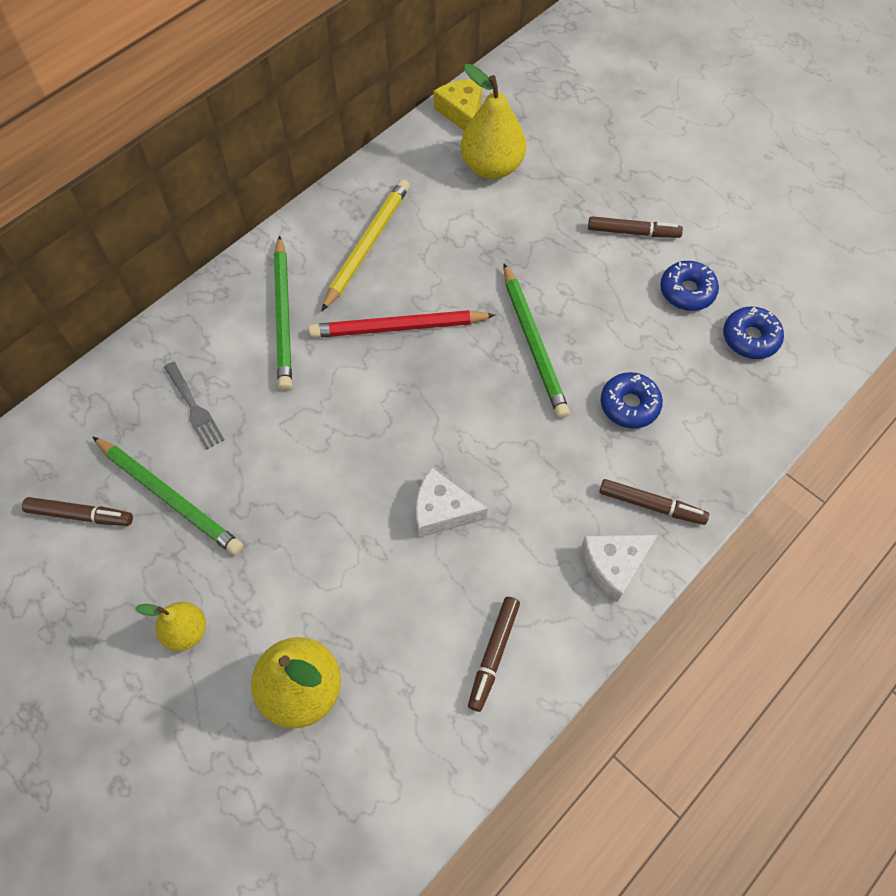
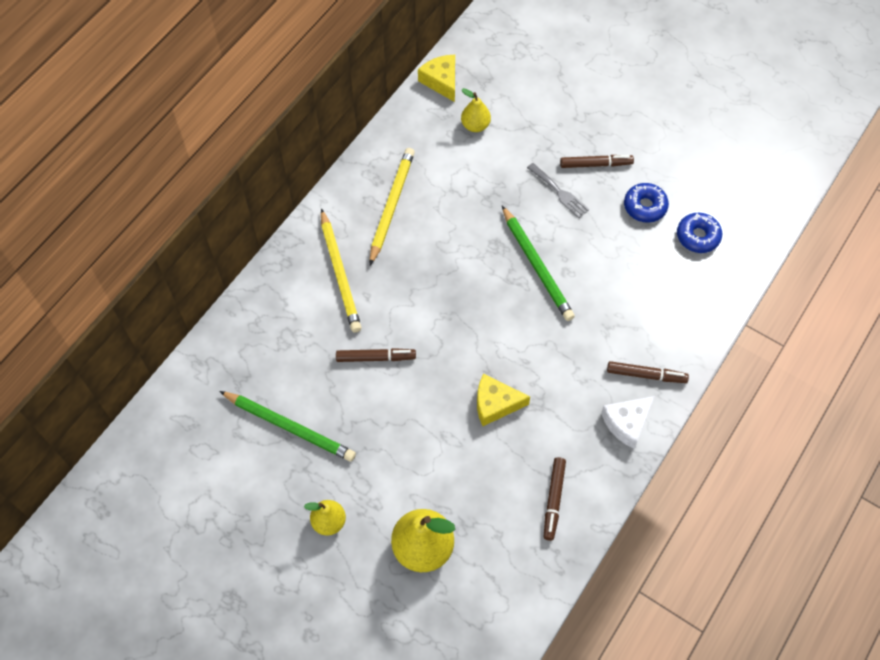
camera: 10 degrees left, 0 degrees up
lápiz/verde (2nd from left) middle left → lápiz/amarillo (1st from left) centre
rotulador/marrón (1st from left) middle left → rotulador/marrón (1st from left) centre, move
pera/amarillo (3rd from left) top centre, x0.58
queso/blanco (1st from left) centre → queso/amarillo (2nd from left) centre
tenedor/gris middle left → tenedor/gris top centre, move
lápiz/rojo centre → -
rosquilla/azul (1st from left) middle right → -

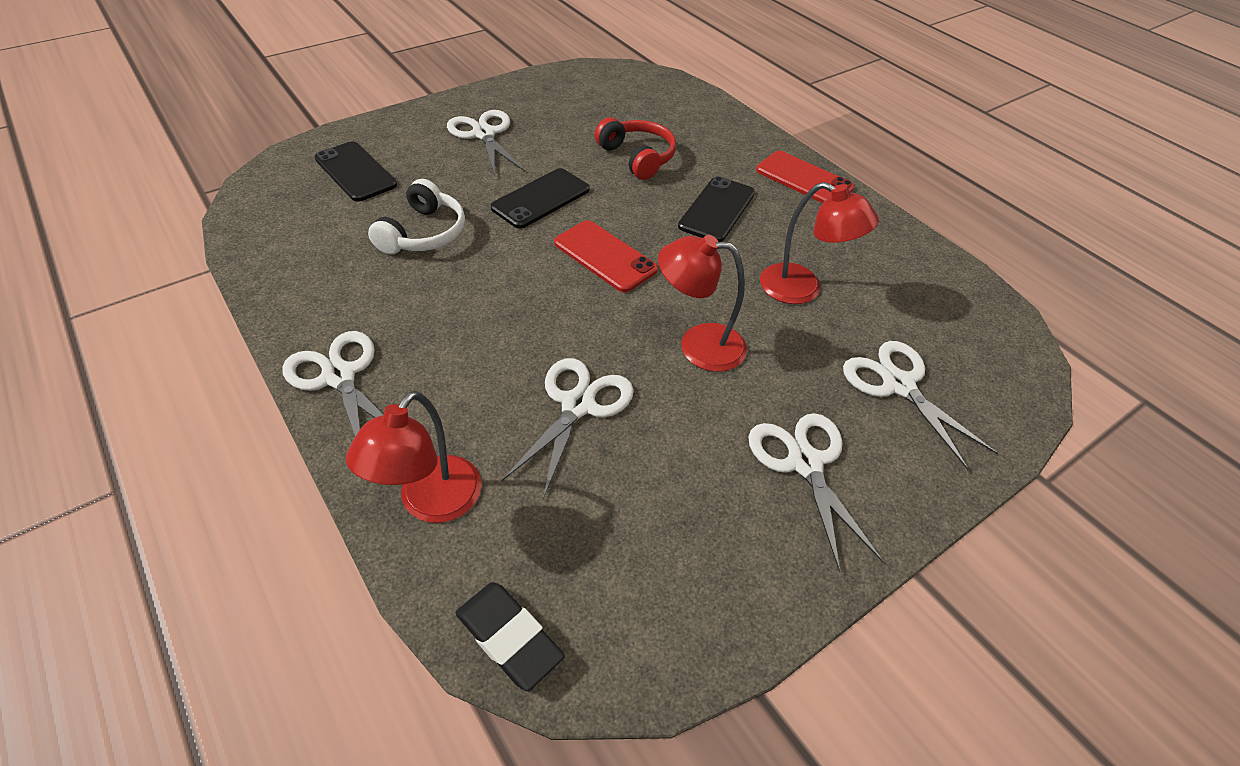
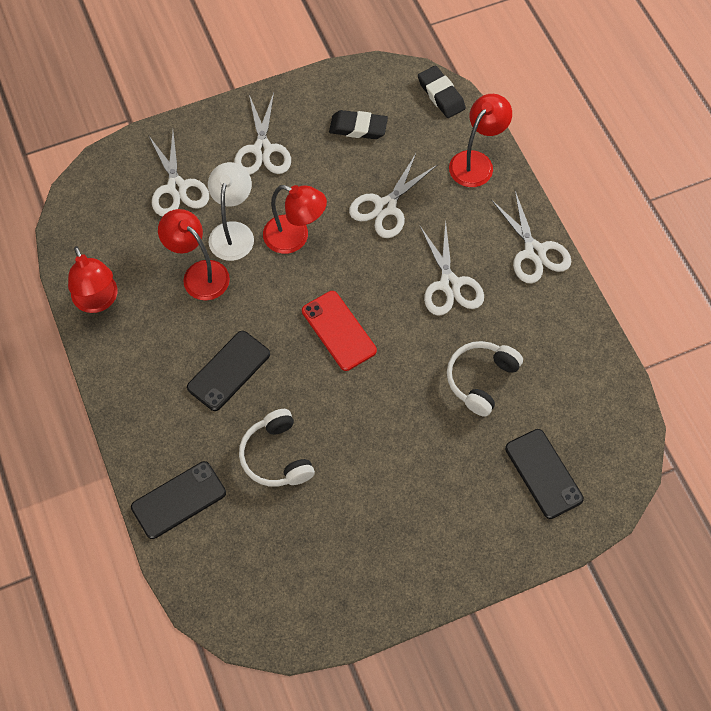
camera: 165 degrees left, 15 degrees up
- → lámpara/rojo (1st from left) middle left
móvil/negro (2nd from left in the first image) top centre → móvil/negro (1st from left) bottom left, move
- → lámpara/blanco top left
auriculares/rojo top centre → auriculares/blanco (1st from left) centre
- → goma de borrar/negro (1st from left) top centre
tijeras/blanco (2nd from left in the first image) top centre → tijeras/blanco (4th from left) centre, move
móvil/rojo (2nd from left) top centre → -

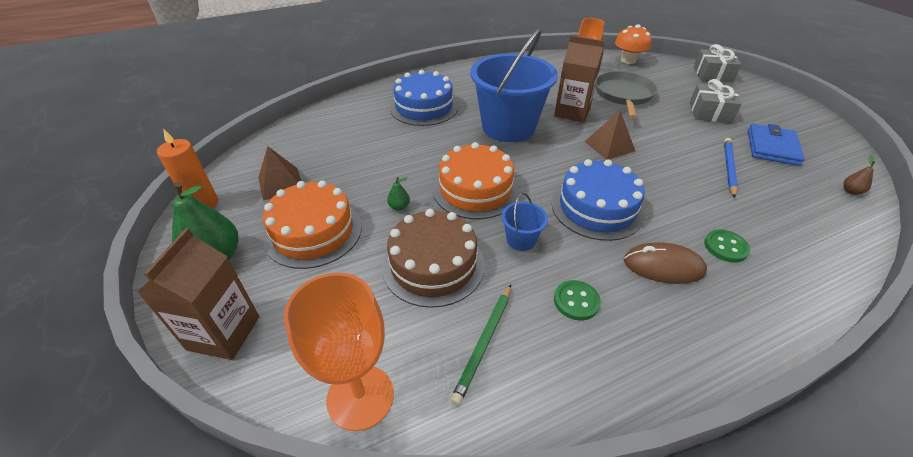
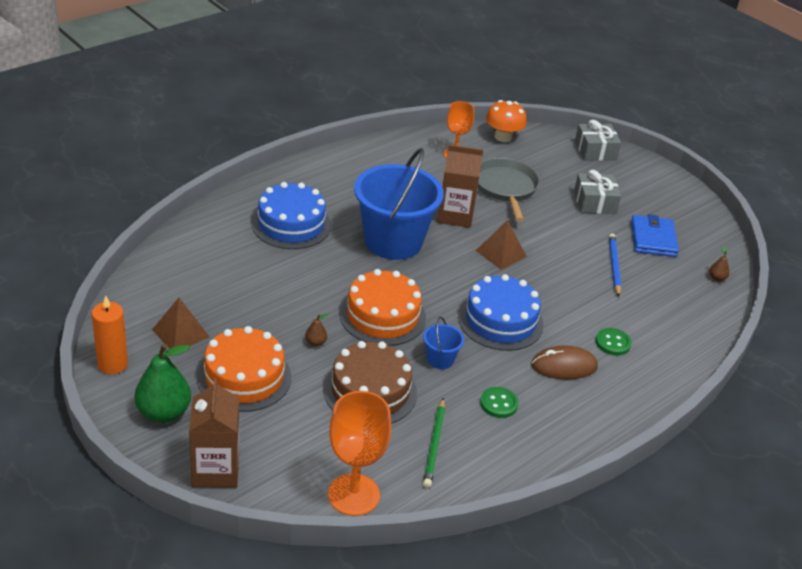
camera: 20 degrees left, 5 degrees down
pera/verde (2nd from left) centre → pera/marrón (1st from left) centre

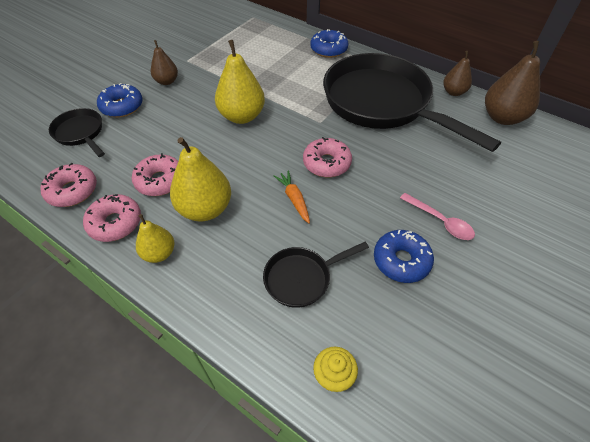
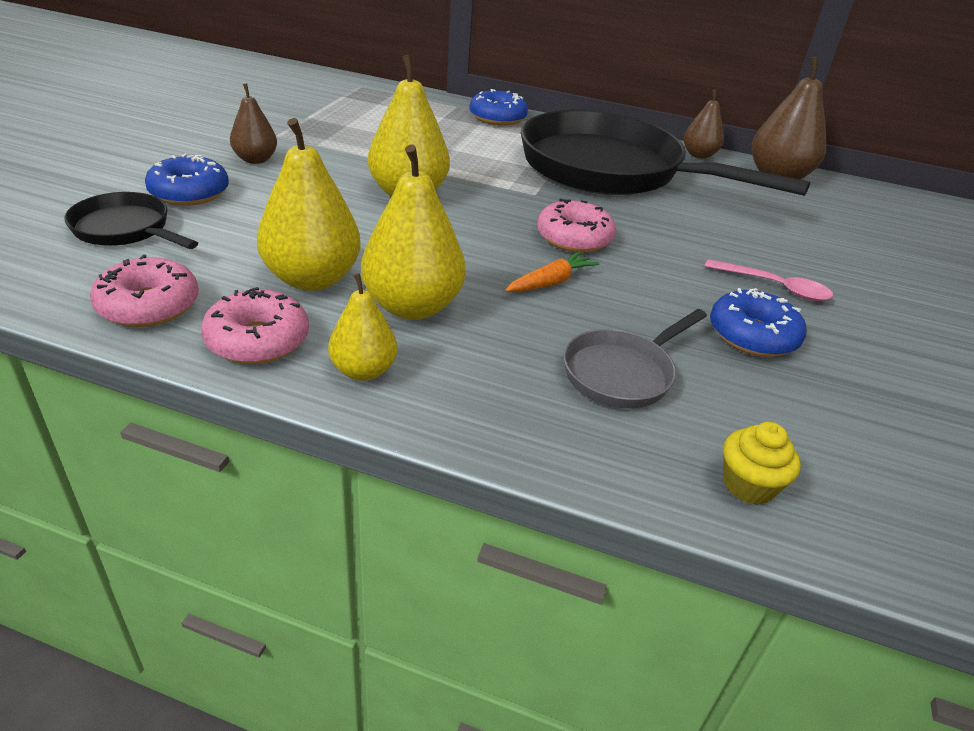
camera: 20 degrees left, 15 degrees down
rosquilla/rosa (3rd from left) middle left → pera/amarillo (1st from left) top left
zanahoria/naranja centre, 90 degrees clockwise
sartén/negro (2nd from left) centre → sartén/gris centre

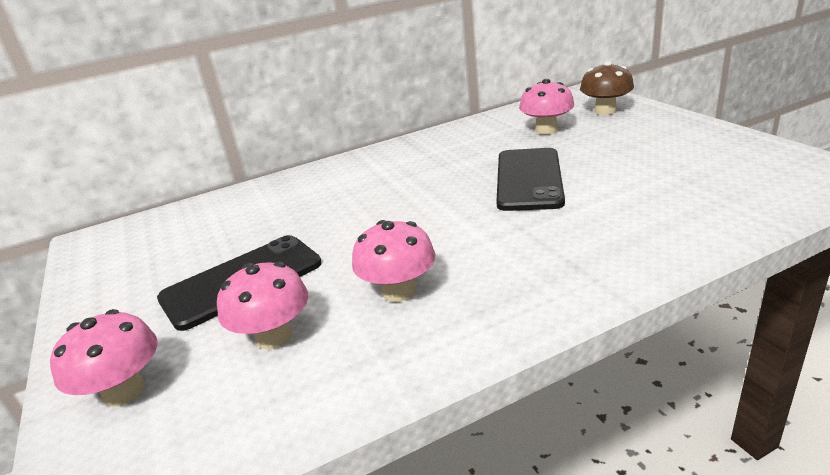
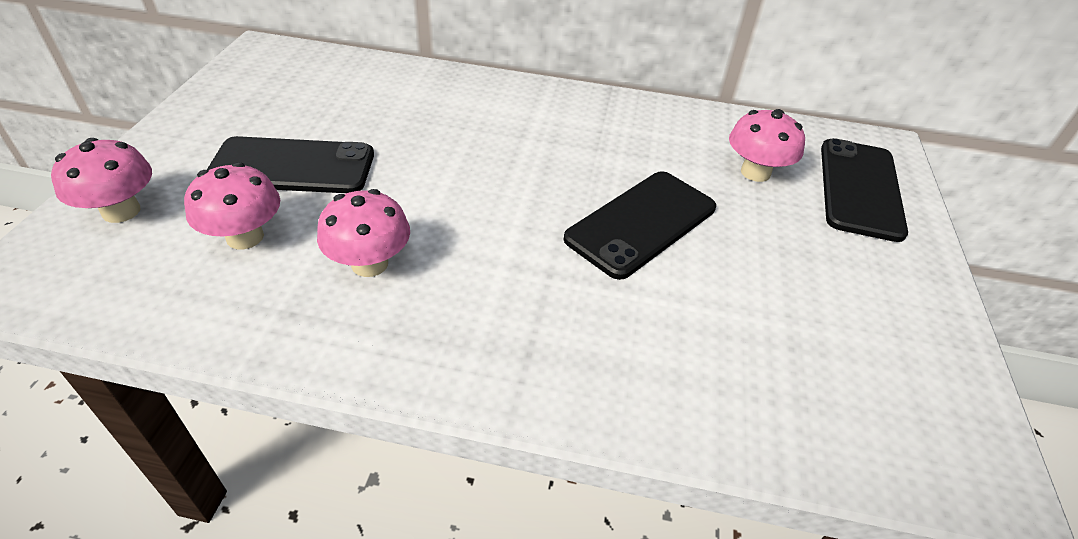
camera: 30 degrees right, 15 degrees up
seta/marrón top right → móvil/negro (3rd from left) middle right

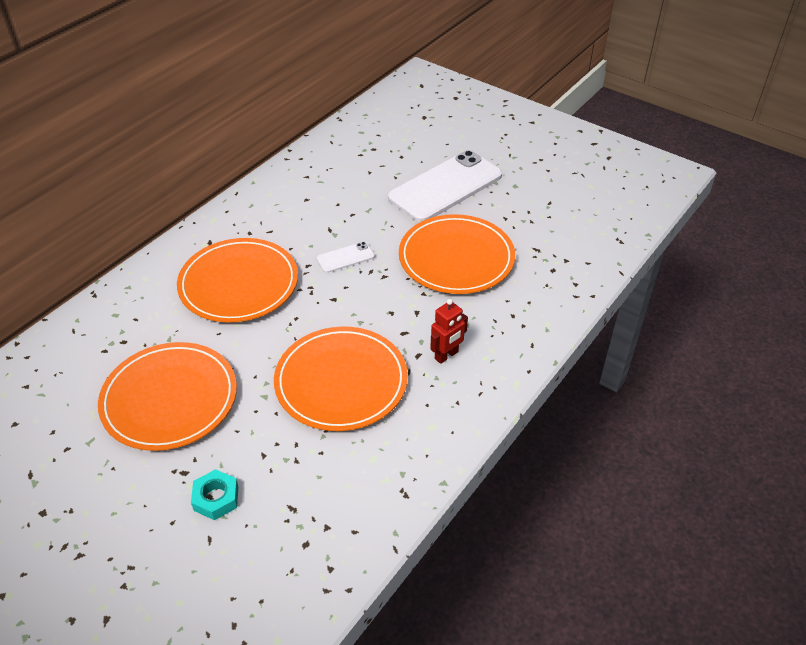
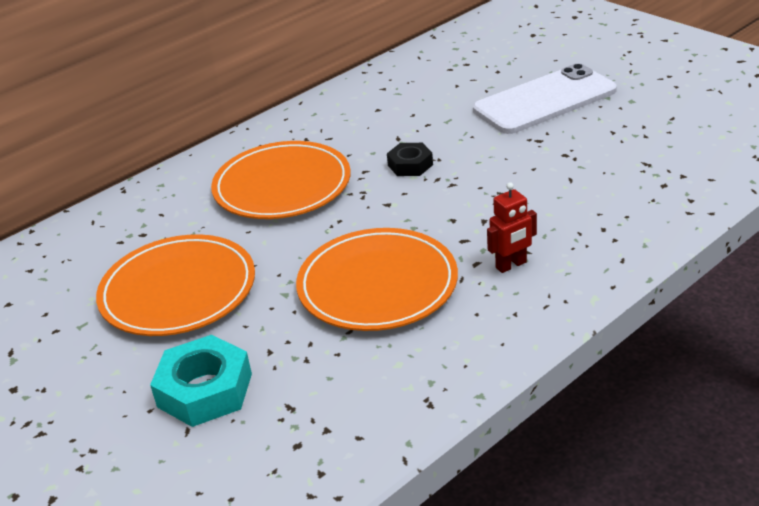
camera: 15 degrees right, 10 degrees down
tuerca/turquesa bottom left, x1.67
móvil/blanco (1st from left) centre → tuerca/negro top centre
plato/naranja (4th from left) centre → -

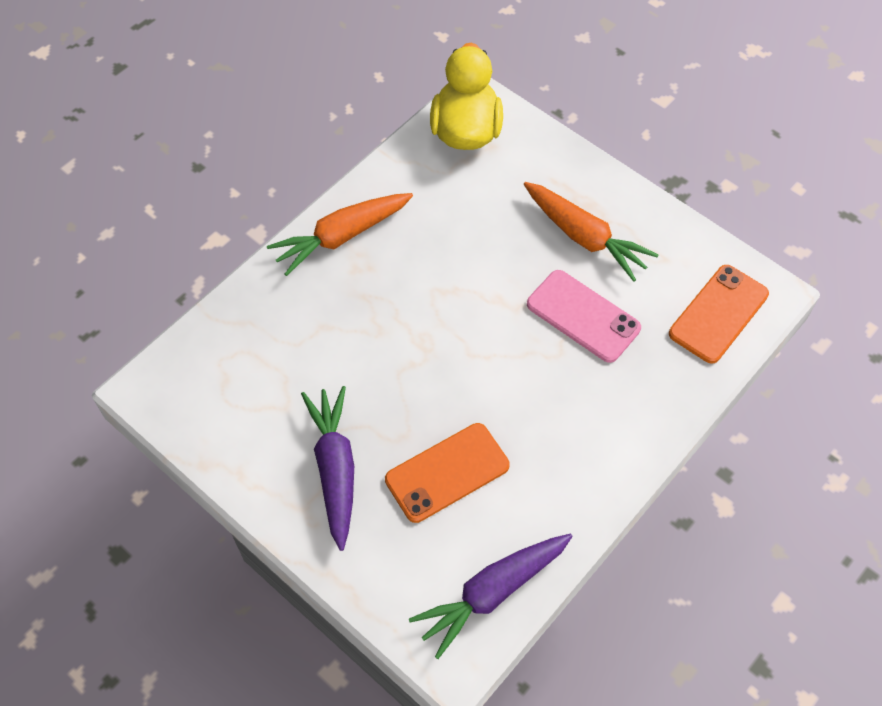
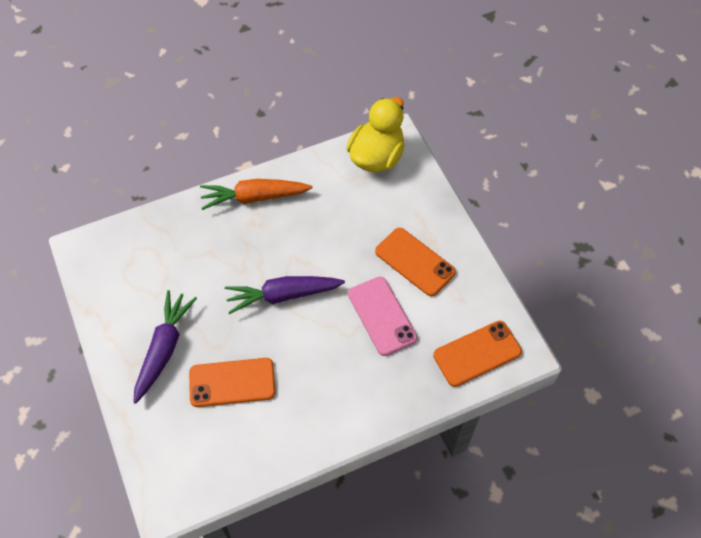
camera: 25 degrees right, 0 degrees up
zanahoria/morado (2nd from left) bottom centre → zanahoria/morado (2nd from left) centre, move
zanahoria/naranja (2nd from left) top right → móvil/naranja (2nd from left) centre

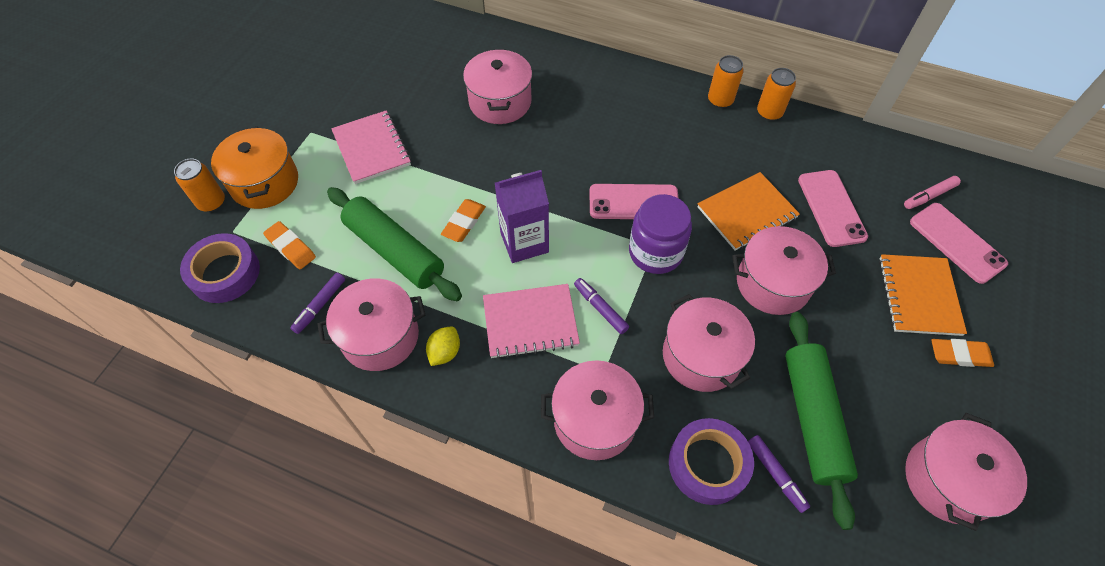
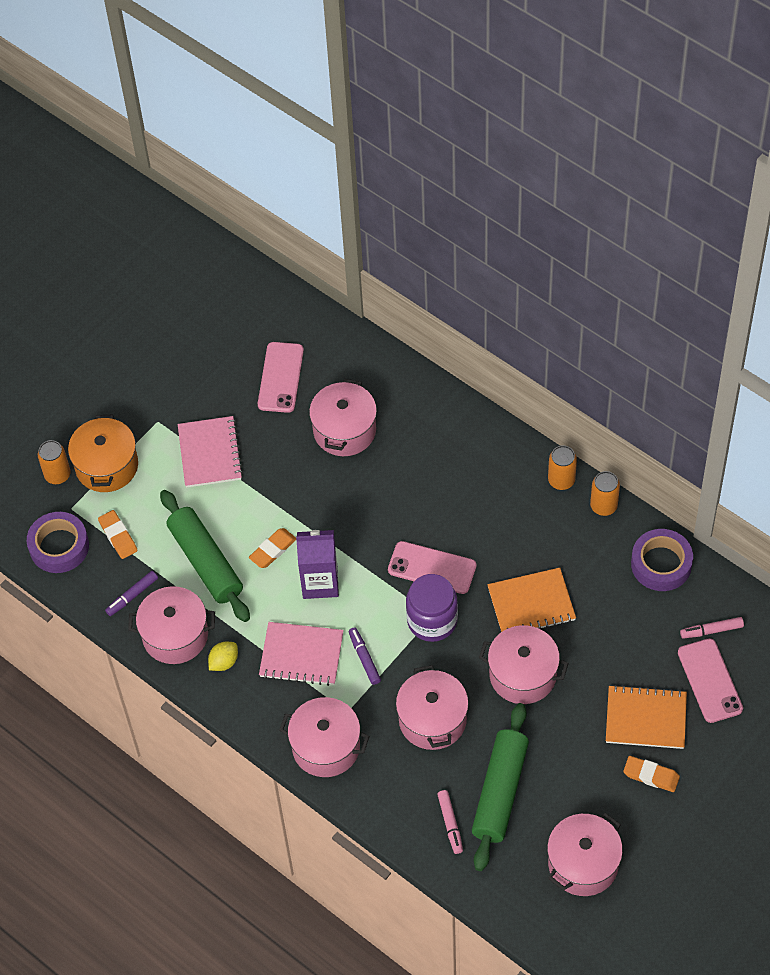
camera: 20 degrees right, 0 degrees up
móvil/rosa (2nd from left in the first image) middle right → móvil/rosa (1st from left) centre, move
rotulador/morado (3rd from left) bottom right → rotulador/rosa (1st from left) bottom centre
cuaderno/naranja (2nd from left) middle right → cuaderno/naranja (2nd from left) bottom right, 75 degrees clockwise
cinta adhesiva/morado (2nd from left) bottom centre → cinta adhesiva/morado (2nd from left) middle right, move

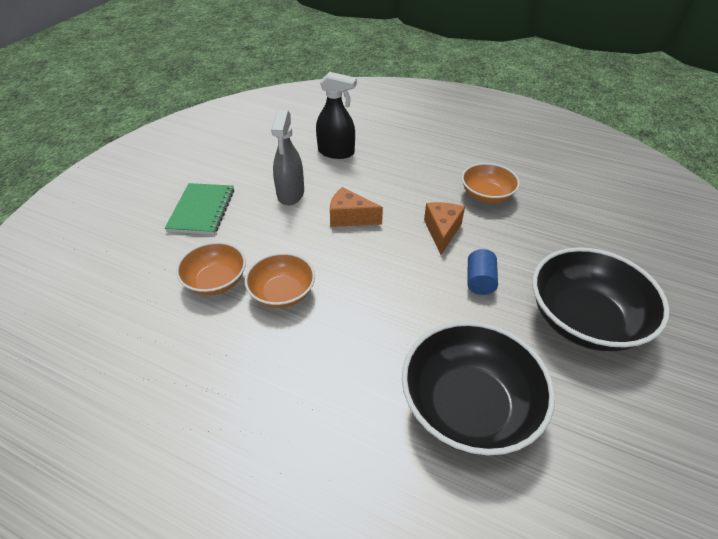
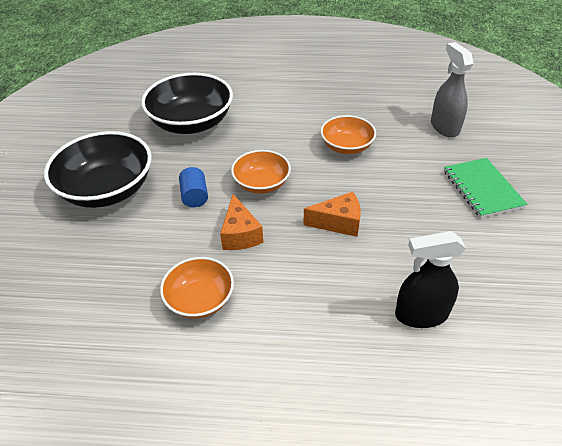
camera: 160 degrees right, 0 degrees up
cuenco/naranja (1st from left in the first image) middle left → cuenco/naranja (2nd from left) centre, move
pulverizador/gris top centre → pulverizador/gris top right, move

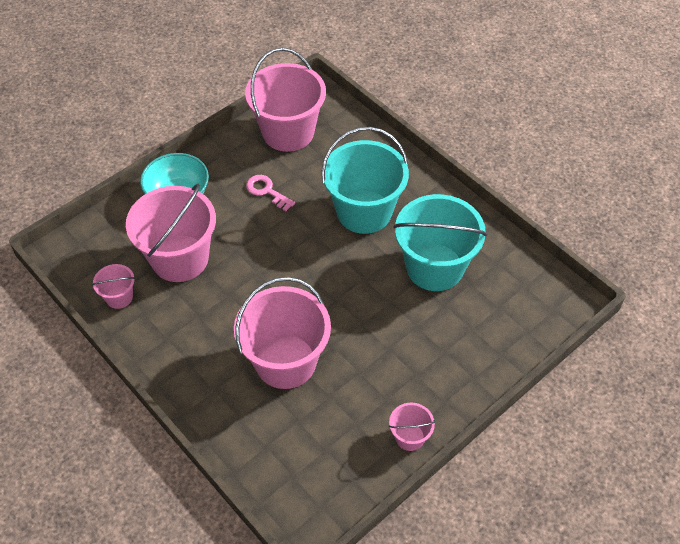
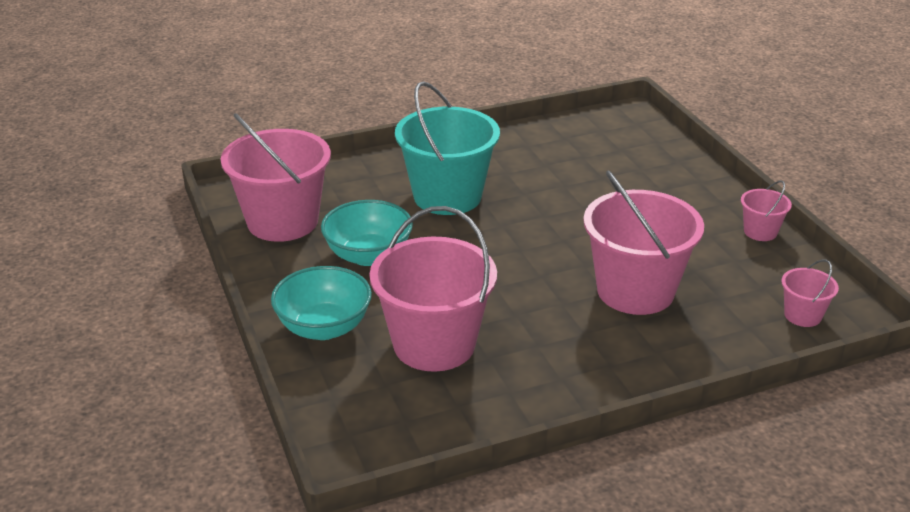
camera: 70 degrees left, 20 degrees down
llave/rosa centre → cuenco/turquesa (2nd from left) centre
balde/rosa (1st from left in the first image) middle left → balde/rosa (5th from left) middle right, move
balde/turquesa (2nd from left) centre → -

